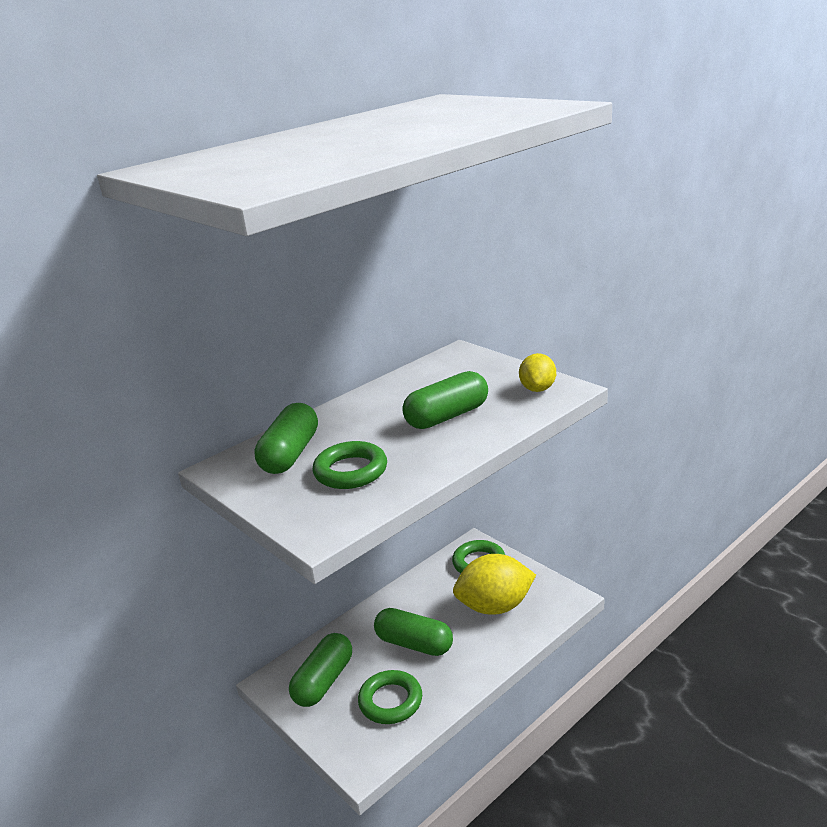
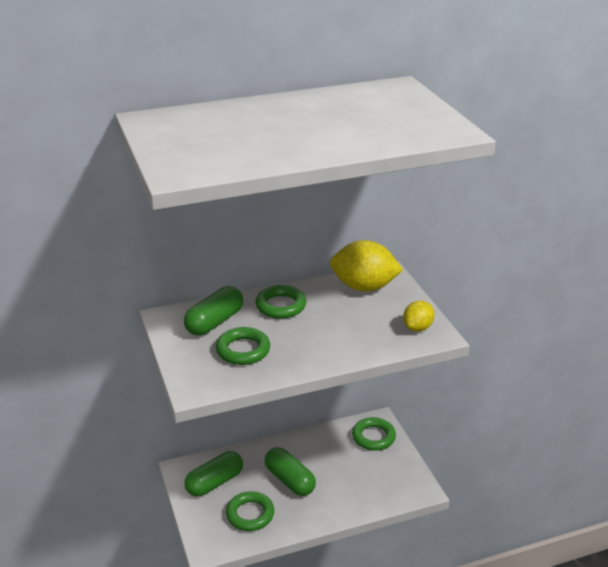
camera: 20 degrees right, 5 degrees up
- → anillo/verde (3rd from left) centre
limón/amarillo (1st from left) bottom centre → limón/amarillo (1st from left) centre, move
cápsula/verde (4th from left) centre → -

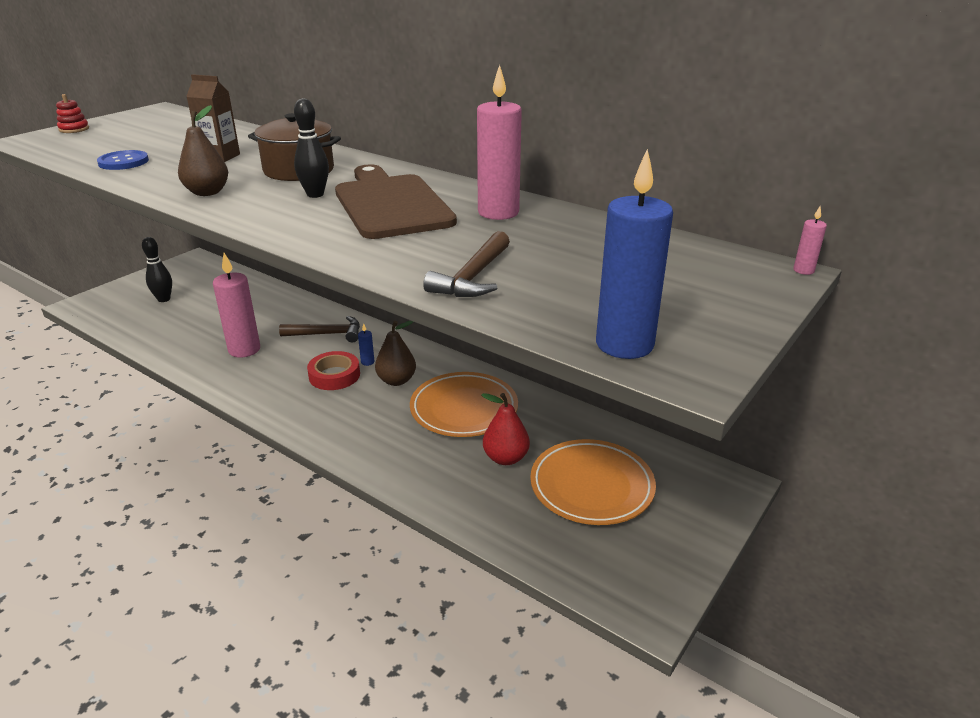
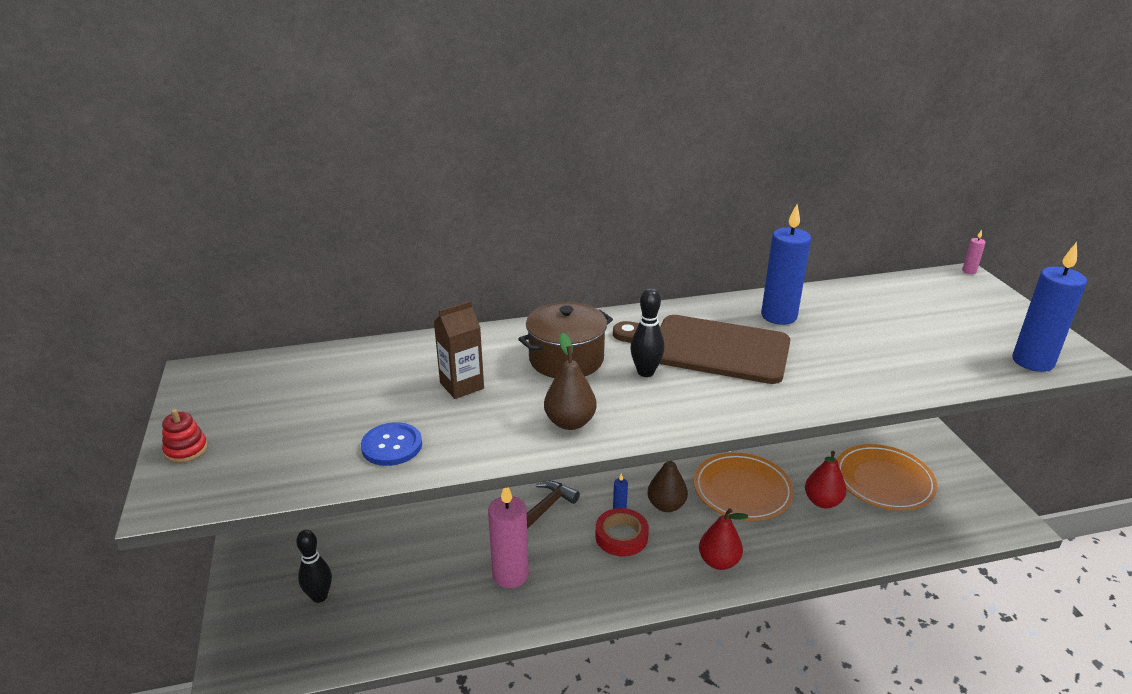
camera: 50 degrees left, 0 degrees up
- → pera/rojo (1st from left) bottom centre
vela/rosa (2nd from left) top centre → vela/azul (2nd from left) middle right
martillo/marrón (2nd from left) centre → -

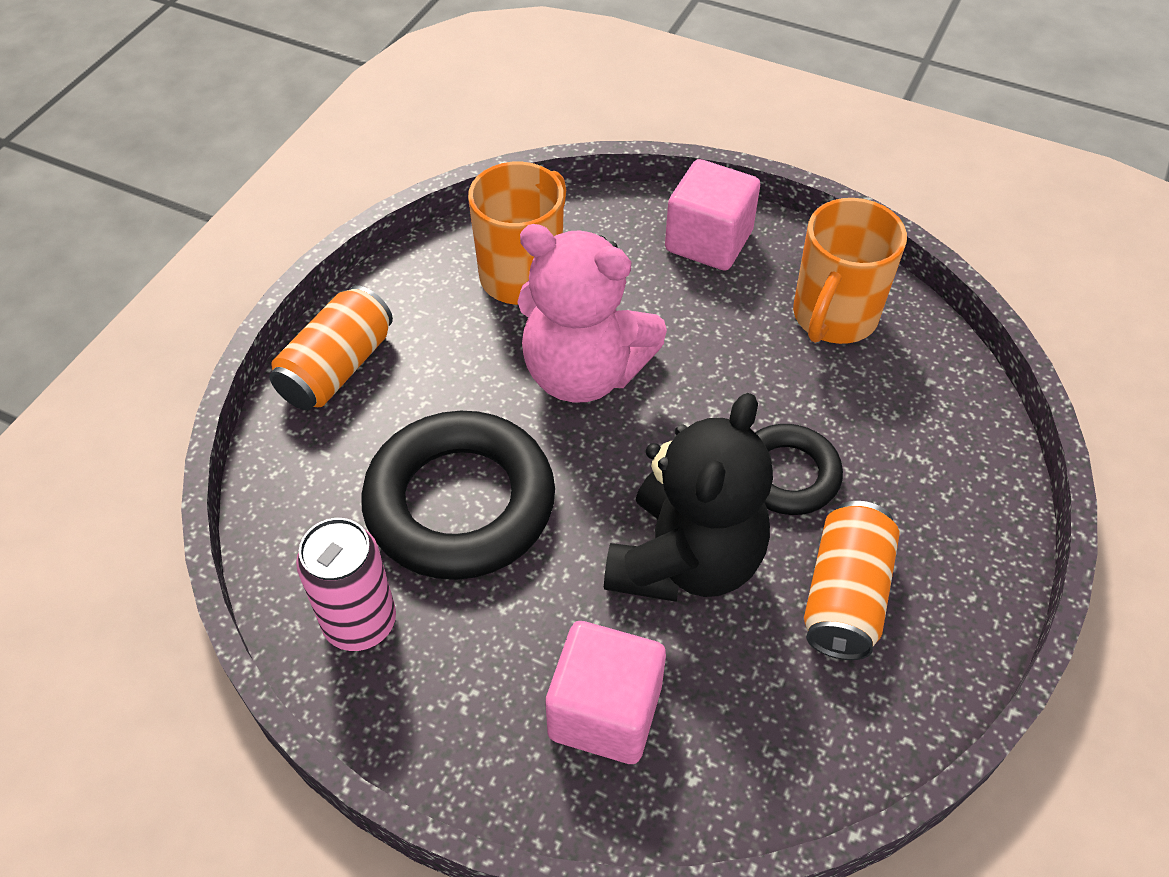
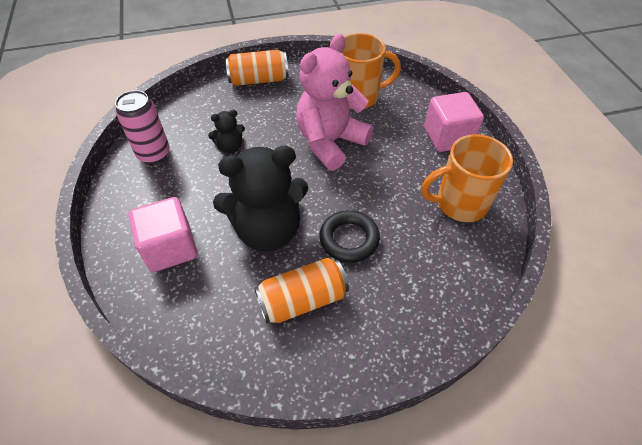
camera: 50 degrees right, 0 degrees up
anillo/negro (1st from left) centre → osito/negro (1st from left) top centre
osito/rosa centre → osito/rosa top centre, 60 degrees clockwise

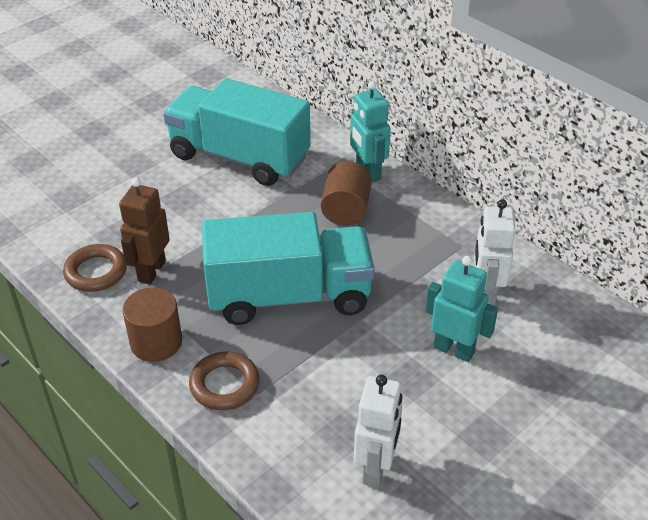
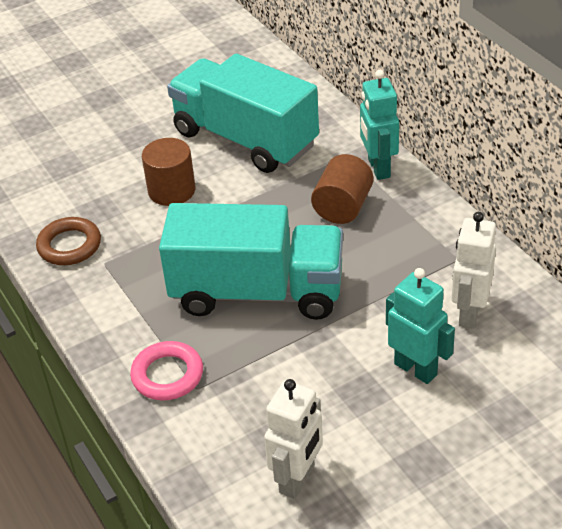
camera: 15 degrees right, 0 degrees up
anillo/marrón (2nd from left) bottom centre → anillo/rosa bottom left
cilindro/marrón (1st from left) middle left → cilindro/marrón (1st from left) top left, move
robot/marrón middle left → -

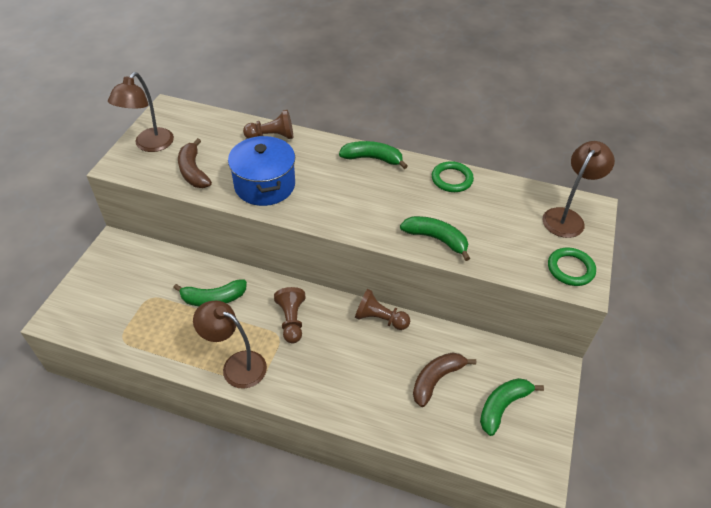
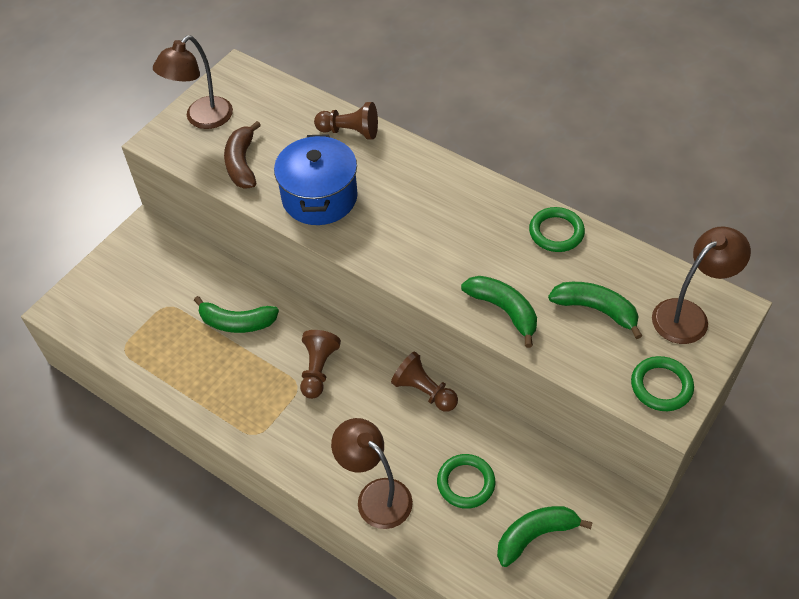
camera: 20 degrees right, 5 degrees up
lámpara/marrón (2nd from left) bottom left → lámpara/marrón (2nd from left) bottom centre, move
plátano/marrón (2nd from left) bottom centre → anillo/verde (1st from left) bottom centre
plátano/verde (2nd from left in the first image) top centre → plátano/verde (4th from left) middle right, move

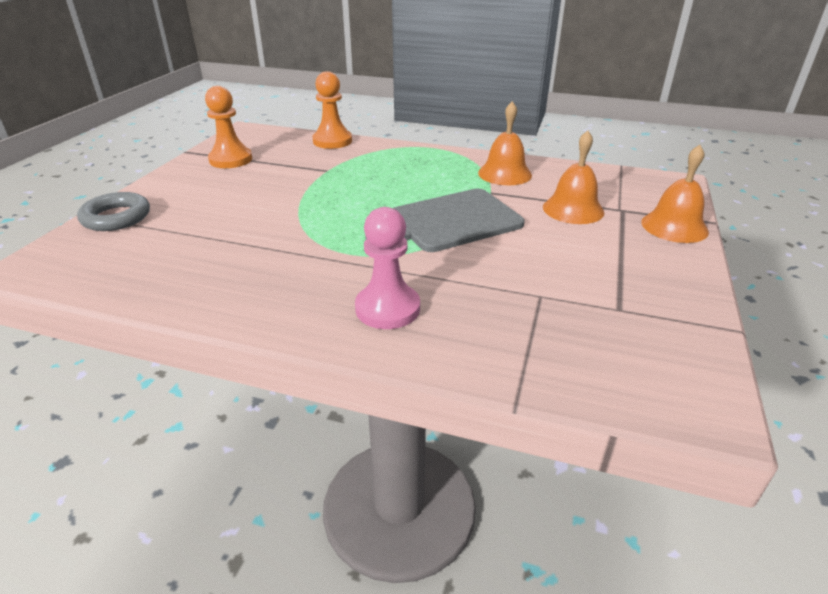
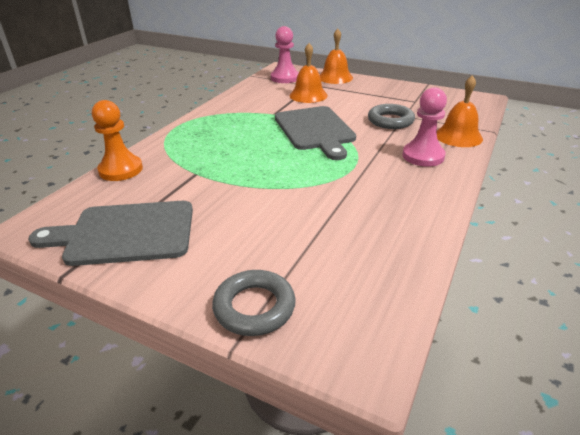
camera: 80 degrees left, 0 degrees up
peón/naranja (1st from left) top left → tabla de cortar/gris (1st from left) middle left
- → peón/rosa (1st from left) top centre
- → anillo/gris (2nd from left) top right
campana/naranja (1st from left in the first image) top centre → campana/naranja (3rd from left) top right, move

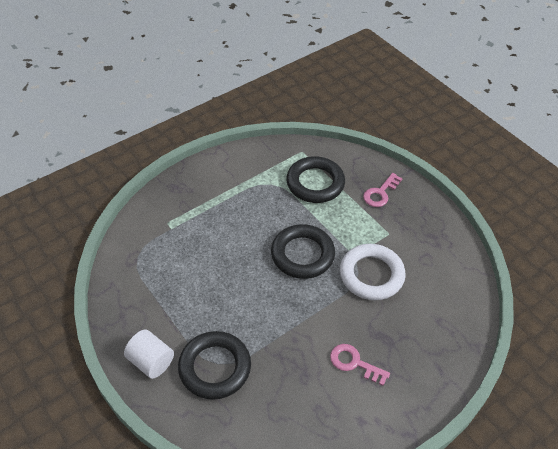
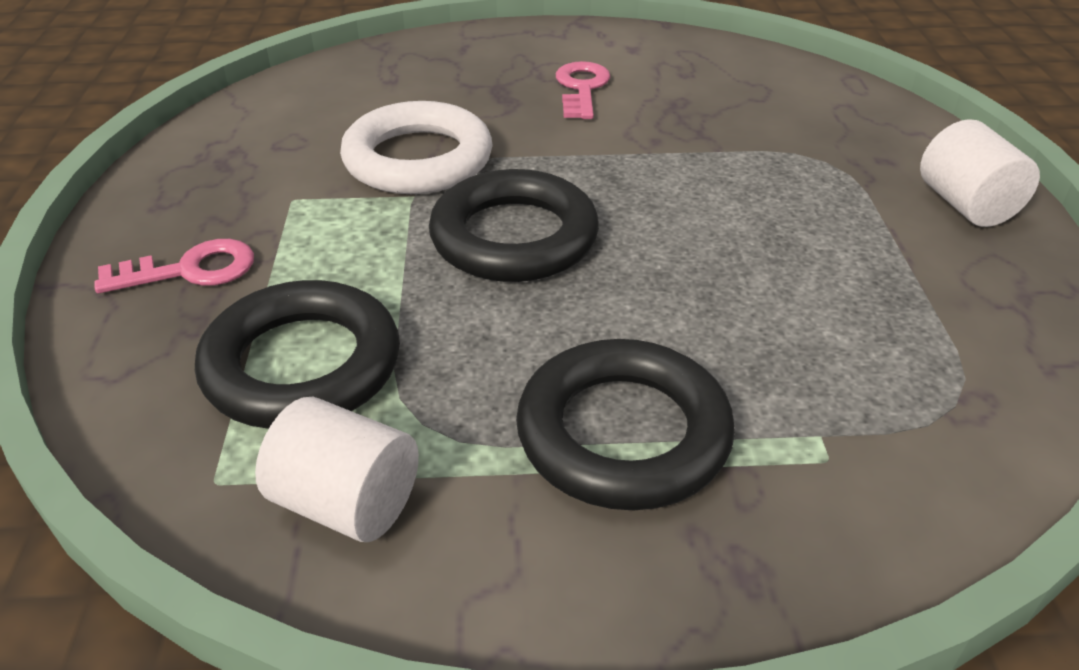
camera: 145 degrees left, 10 degrees down
- → cilindro/blanco (1st from left) bottom left
anillo/negro (1st from left in the first image) bottom centre → anillo/negro (3rd from left) centre, move
llave/rosa (1st from left in the first image) bottom centre → llave/rosa (2nd from left) top centre, 150 degrees counterclockwise

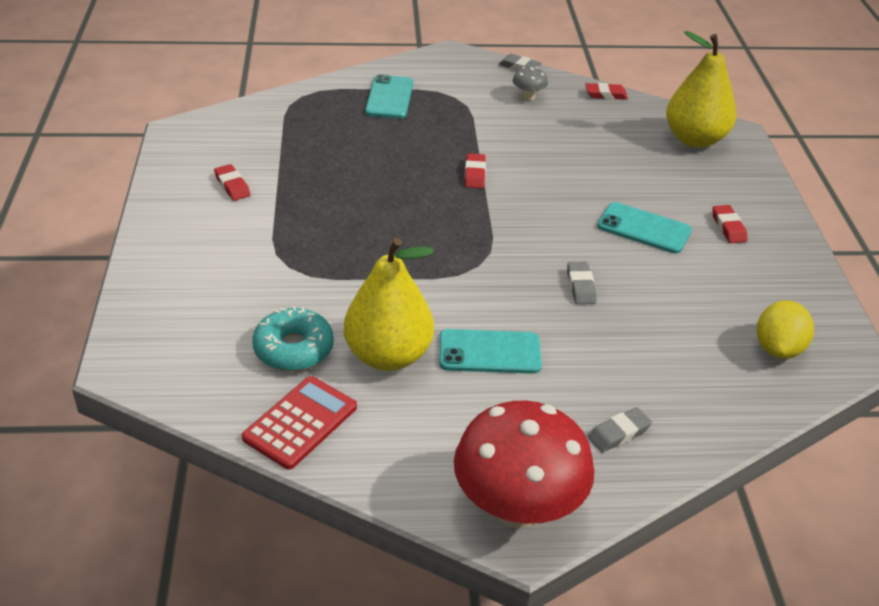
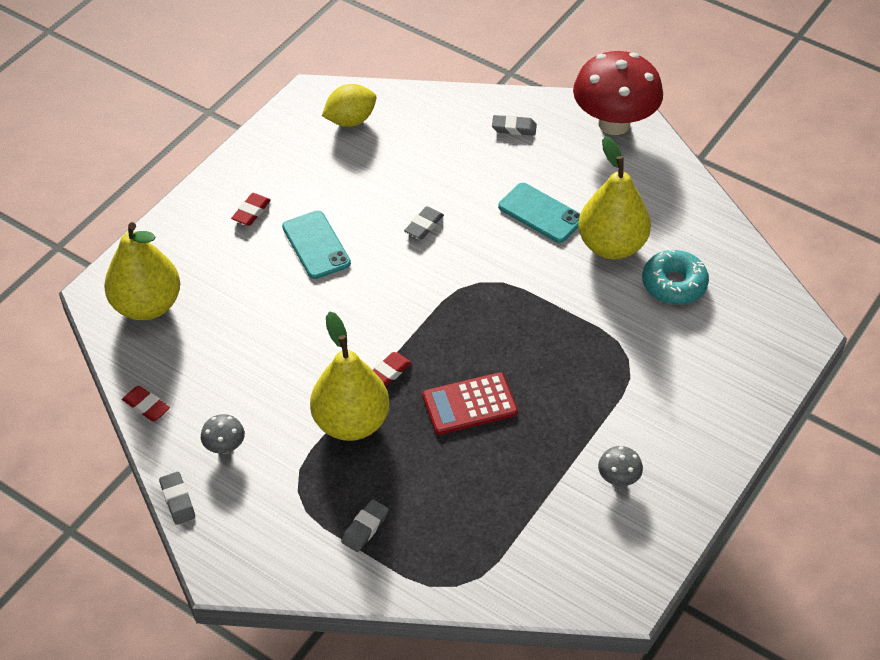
camera: 140 degrees left, 10 degrees up
- → pera/amarillo (2nd from left) centre
móvil/turquesa (1st from left) top centre → goma de borrar/gris (2nd from left) bottom centre
calculadora/rojo bottom centre → calculadora/rojo centre, move
goma de borrar/rojo (1st from left) top left → seta/gris (2nd from left) bottom right

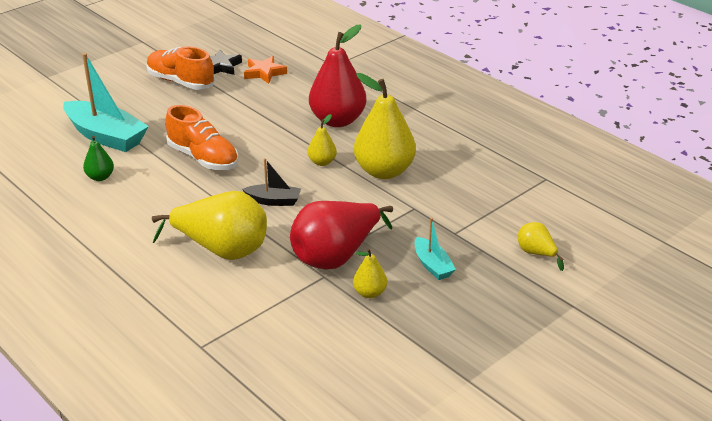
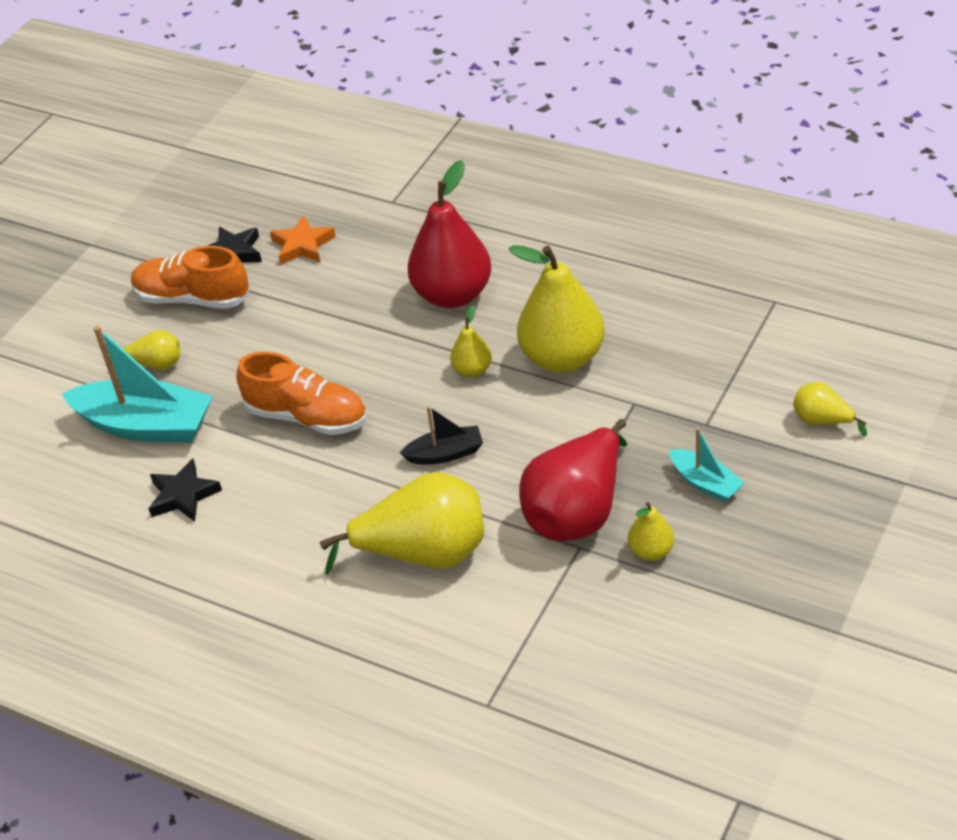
camera: 15 degrees left, 10 degrees up
- → pera/amarillo (1st from left) middle left
pera/verde middle left → estrella/negro (1st from left) middle left

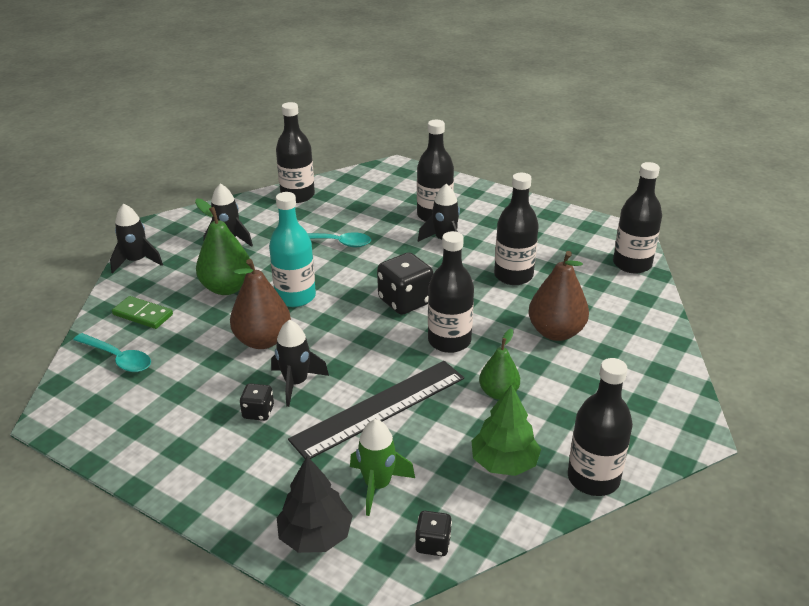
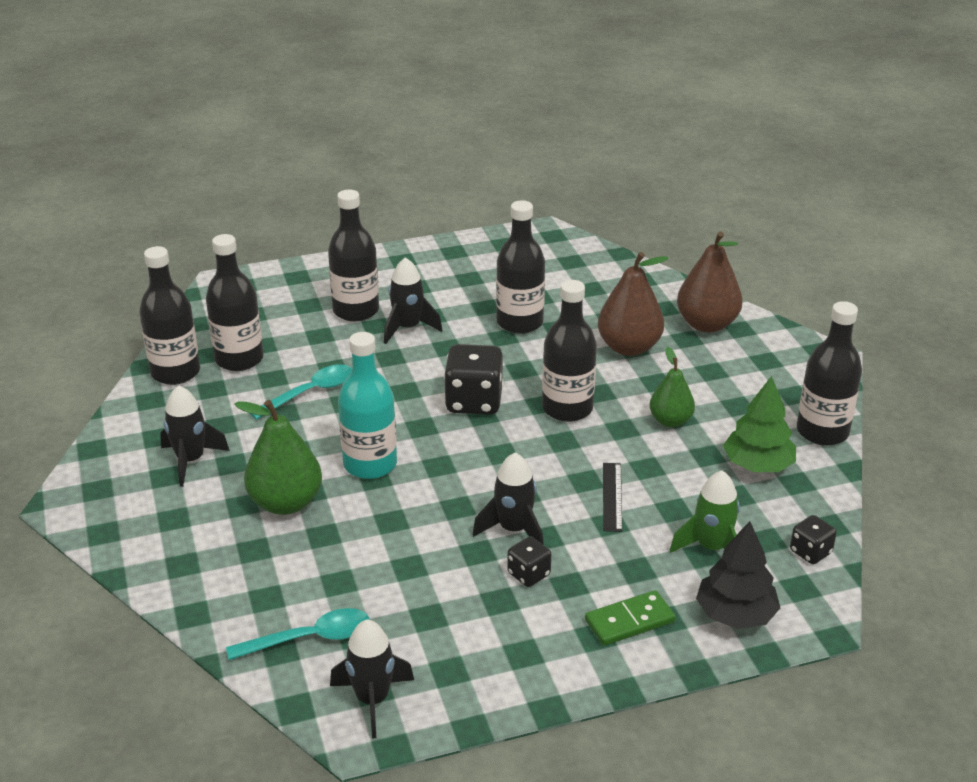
camera: 50 degrees left, 0 degrees up
botella/negro (6th from left in the first image) middle right → botella/negro (2nd from left) middle left, move
cohete/negro (1st from left in the first image) middle left → cohete/negro (2nd from left) bottom centre, move
ficha de dominó/verde middle left → ficha de dominó/verde bottom centre, move
regla/negro bottom centre → regla/negro centre, x0.46
pera/marrón (1st from left in the first image) middle left → pera/marrón (2nd from left) middle right, move

